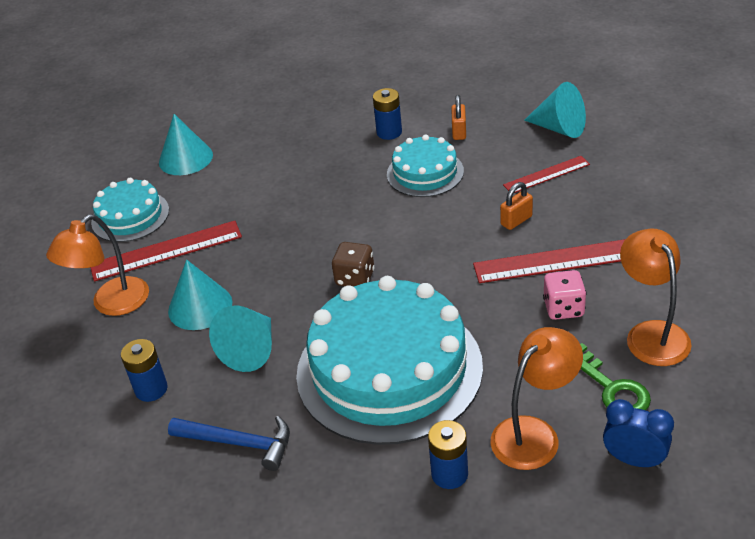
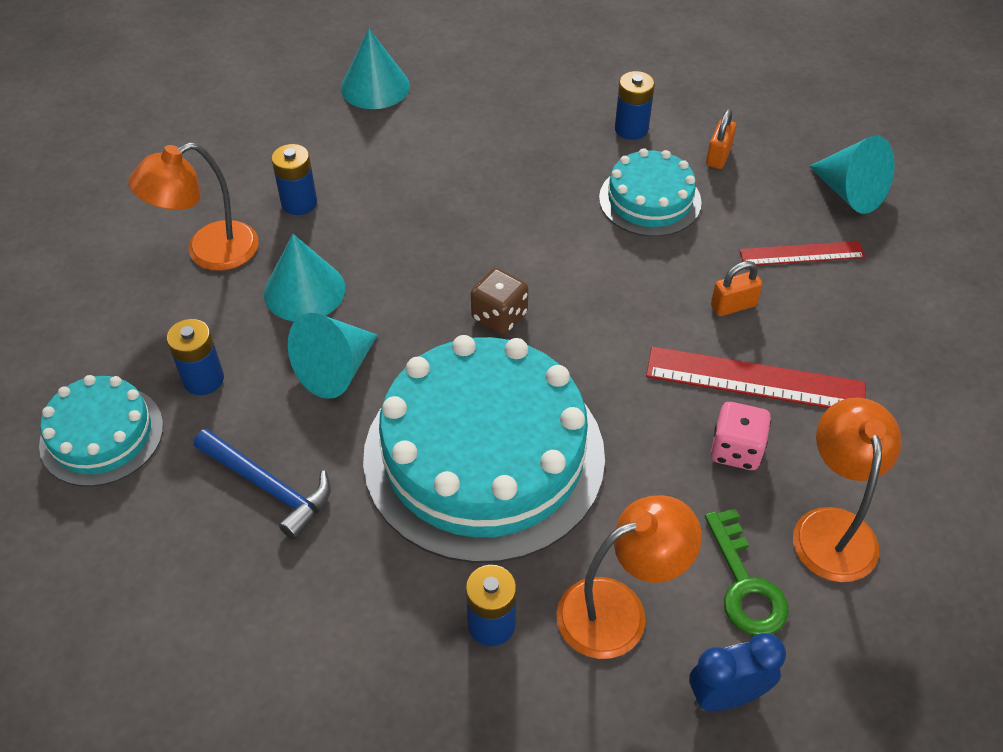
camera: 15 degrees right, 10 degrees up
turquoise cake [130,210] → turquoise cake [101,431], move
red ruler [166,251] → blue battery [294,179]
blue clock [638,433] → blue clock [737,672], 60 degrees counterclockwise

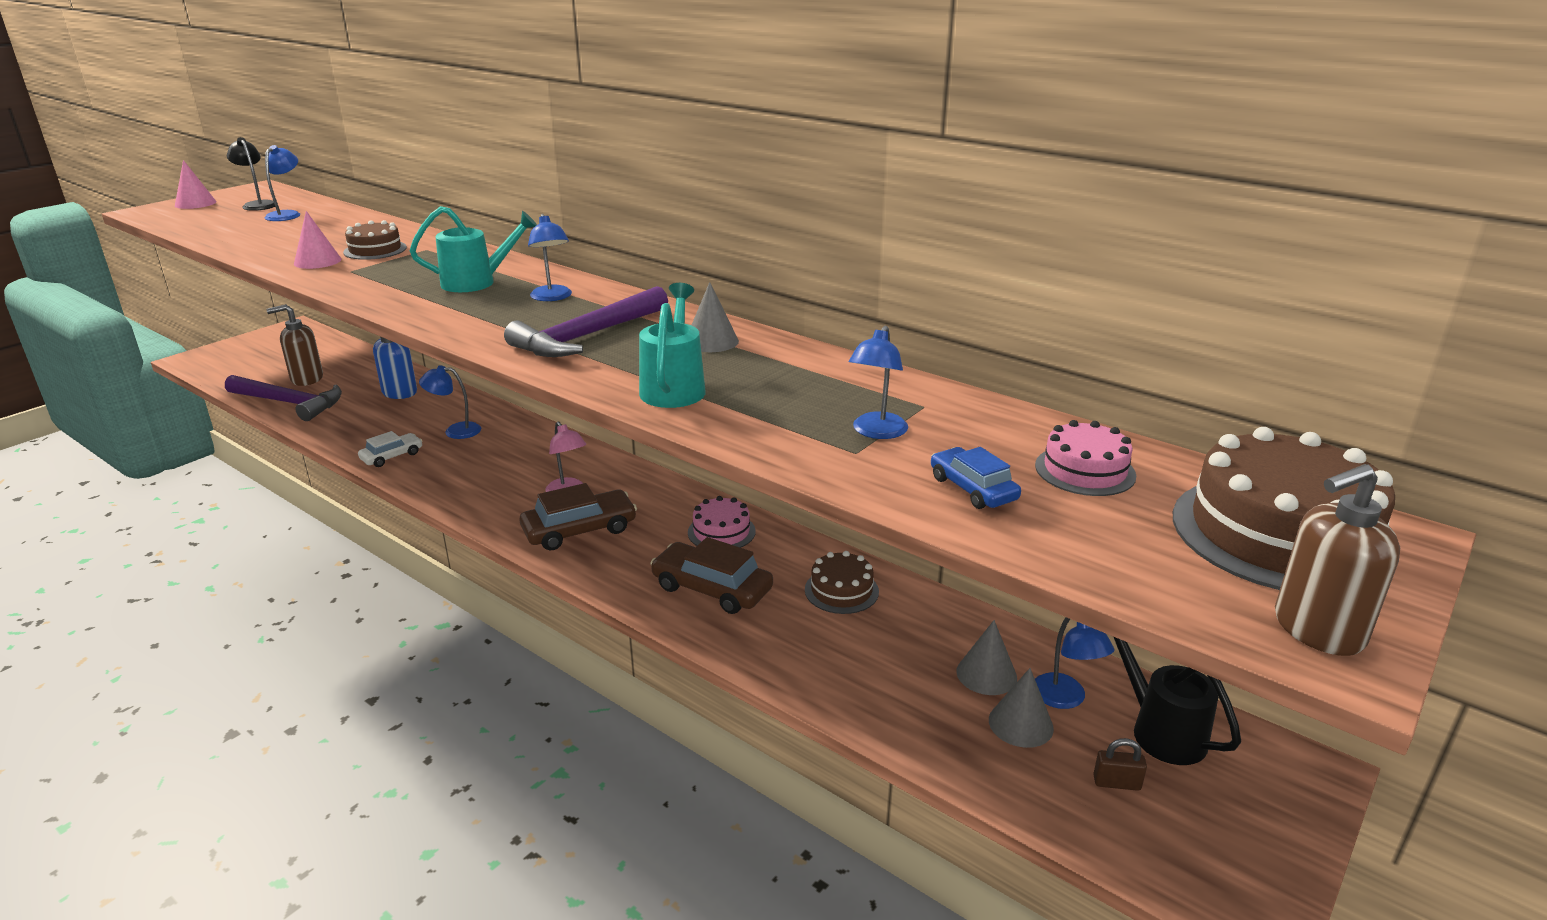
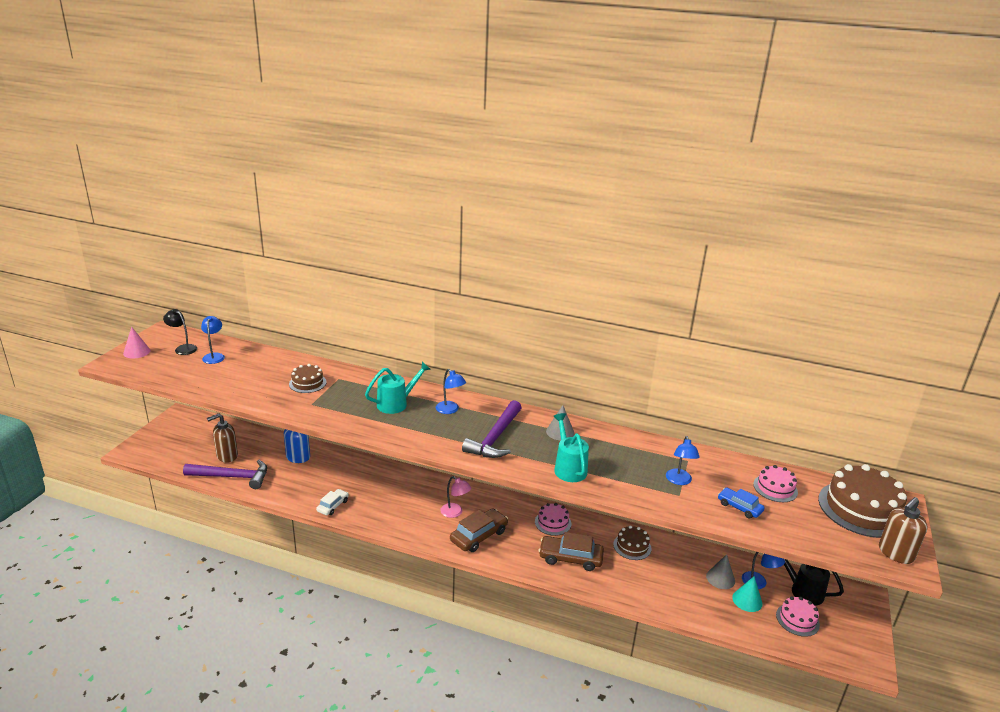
camera: 20 degrees left, 0 degrees up
pink cone [318,240] → -
blue lamp [450,402] → -
grey cone [1021,708] → turquoise cone [747,594]
brown padlock [1120,764] → pink cake [798,616]

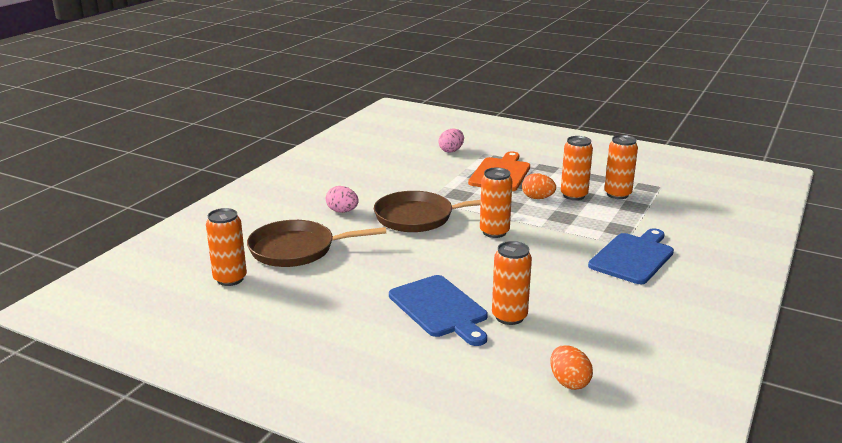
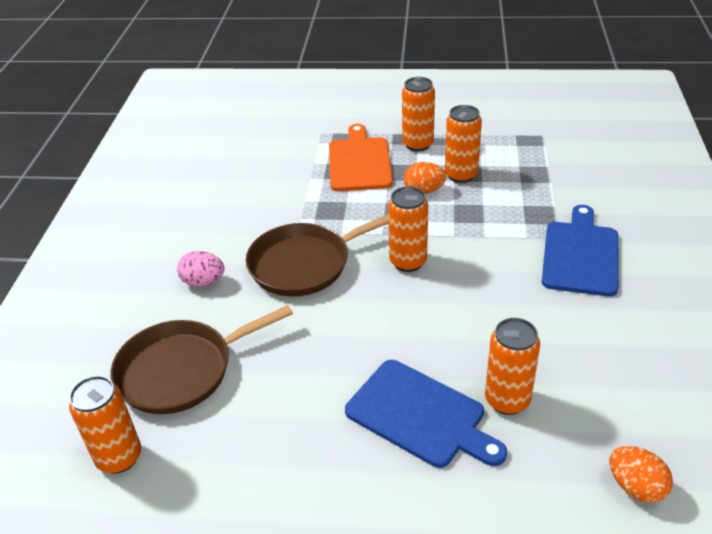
camera: 20 degrees left, 15 degrees up
pink egg [451,141] → -
orange can [621,167] → orange can [418,114], move

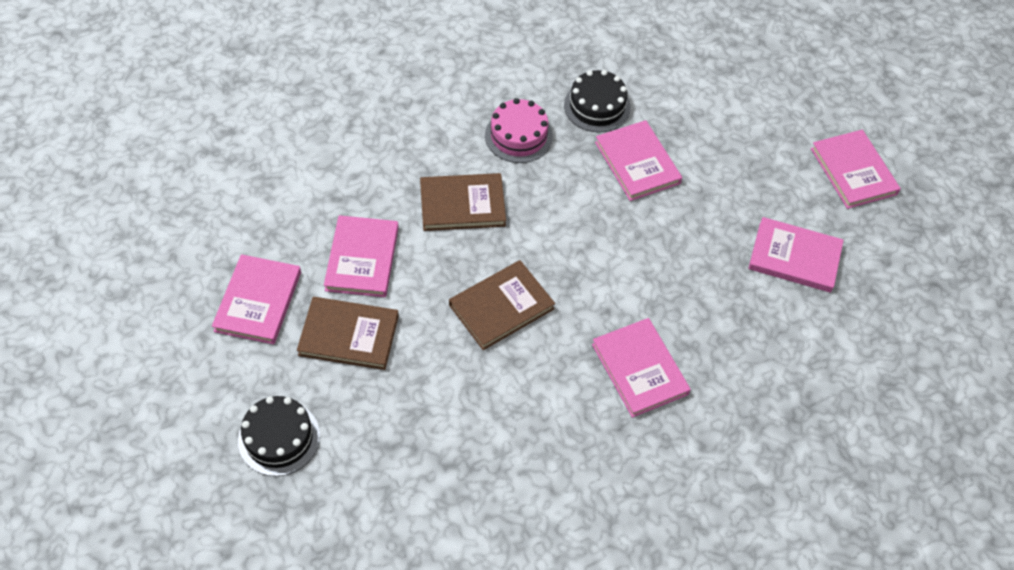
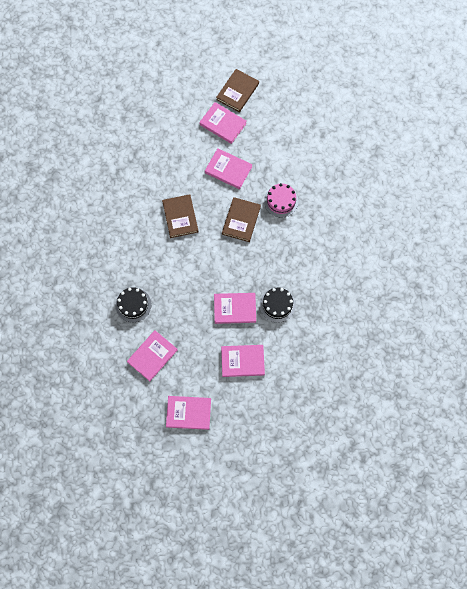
camera: 115 degrees right, 15 degrees up
pink cake [519,130] → pink cake [281,200], move
brown book [348,333] → brown book [237,90], move
pink book [641,368] → pink book [243,361], move
black cake [279,436] → black cake [133,304], move

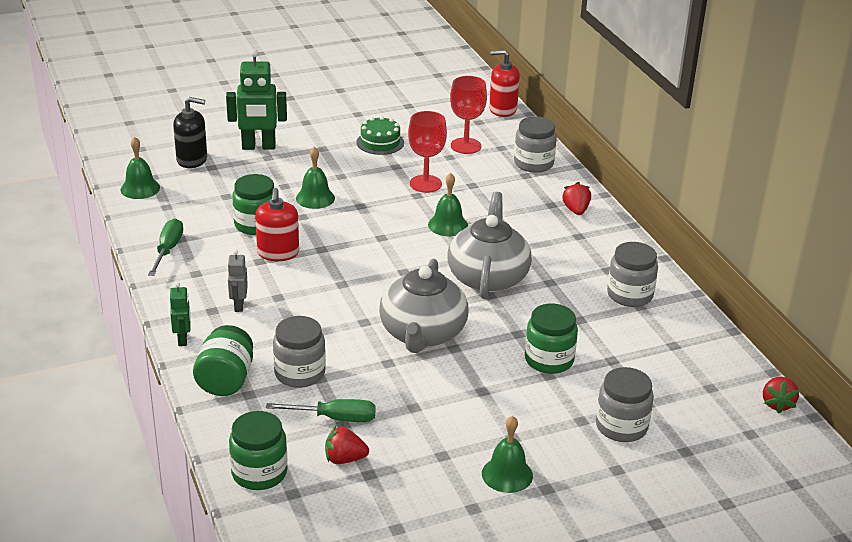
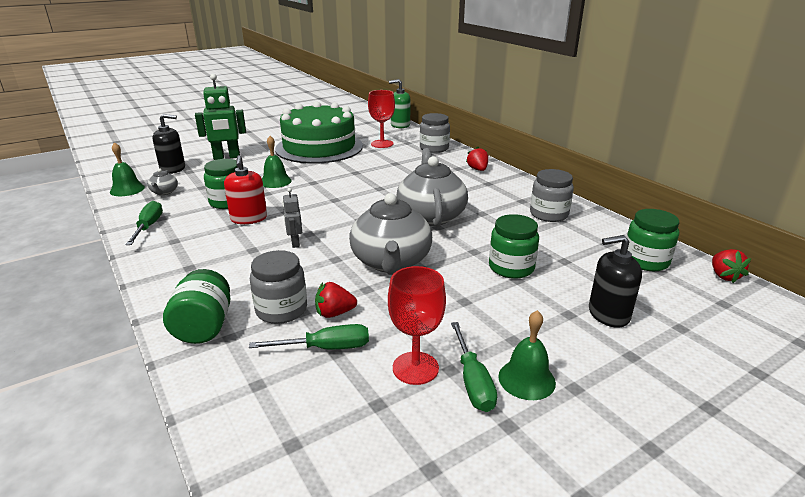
camera: 10 degrees left, 5 degrees down
red soap dispenser [504,83] → green soap dispenser [399,103]
red goblet [427,152] → red goblet [417,325], move
green cake [380,135] → green cake [319,133], x2.46
green bell [448,204] → -
grey robot [237,280] → grey robot [292,218], move
green robot [180,314] → -
grey jar [625,404] → black soap dispenser [615,281]
green jar [258,450] → green jar [652,240], move
red strawberry [347,445] → red strawberry [336,300], move
- → grey teapot [163,181]
- → green screwdriver [474,367]

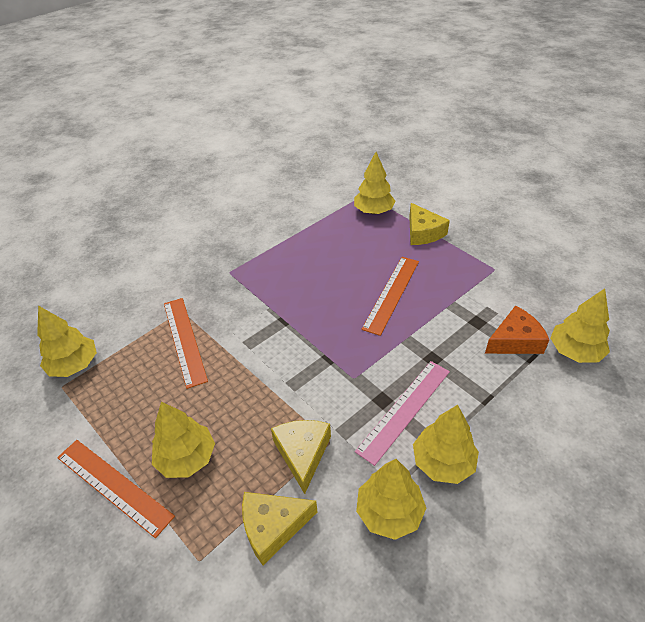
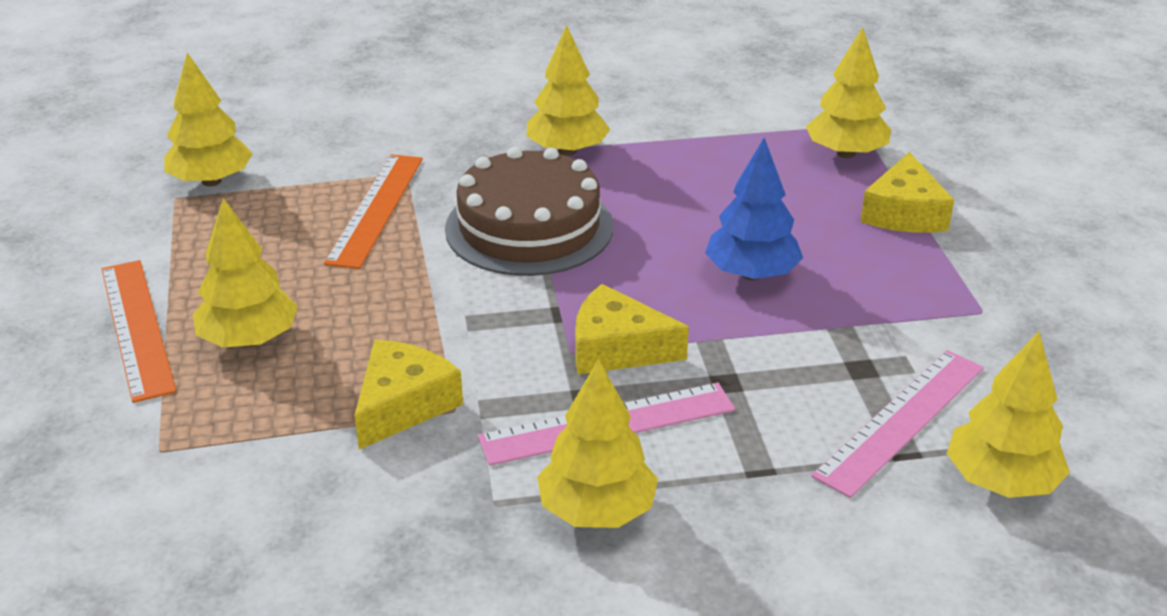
camera: 30 degrees right, 10 degrees down
orange ruler [390,296] → blue tree [754,208]
orange cheese [517,329] → pink ruler [897,424]
yellow tree [391,499] → yellow tree [568,90], move
yellow cheese [279,528] → yellow cheese [632,329], move
- → brown cake [529,211]

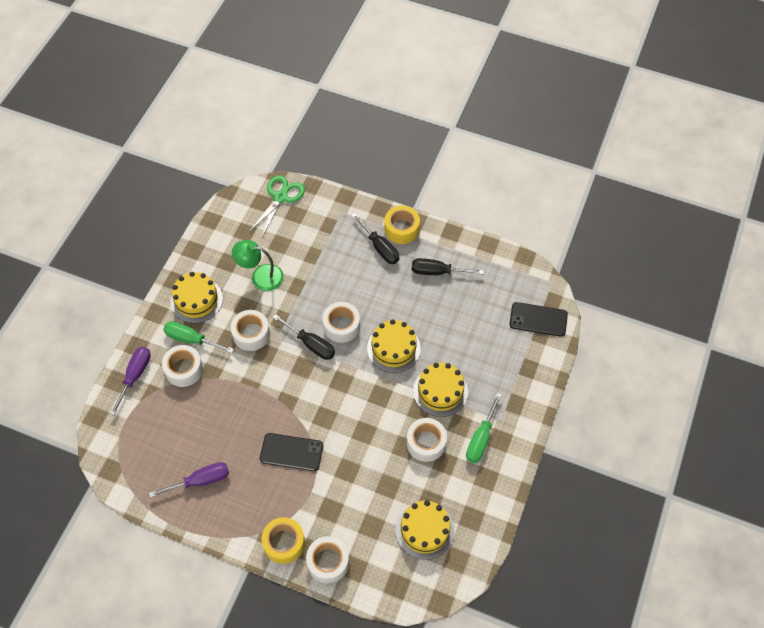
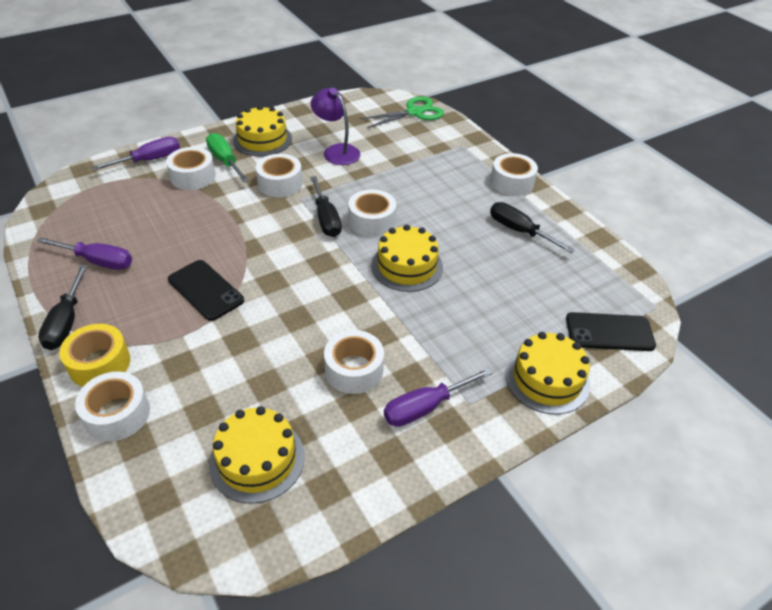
camera: 35 degrees right, 15 degrees down
yellow tape [402,225] → white tape [514,174]
black screwdriver [375,238] → black screwdriver [63,307], move
green lamp [258,265] → purple lamp [335,126]
black phone [538,319] → black phone [611,331], 45 degrees counterclockwise
yellow cake [440,390] → yellow cake [547,373], move
green screwdriver [484,428] → purple screwdriver [438,397]

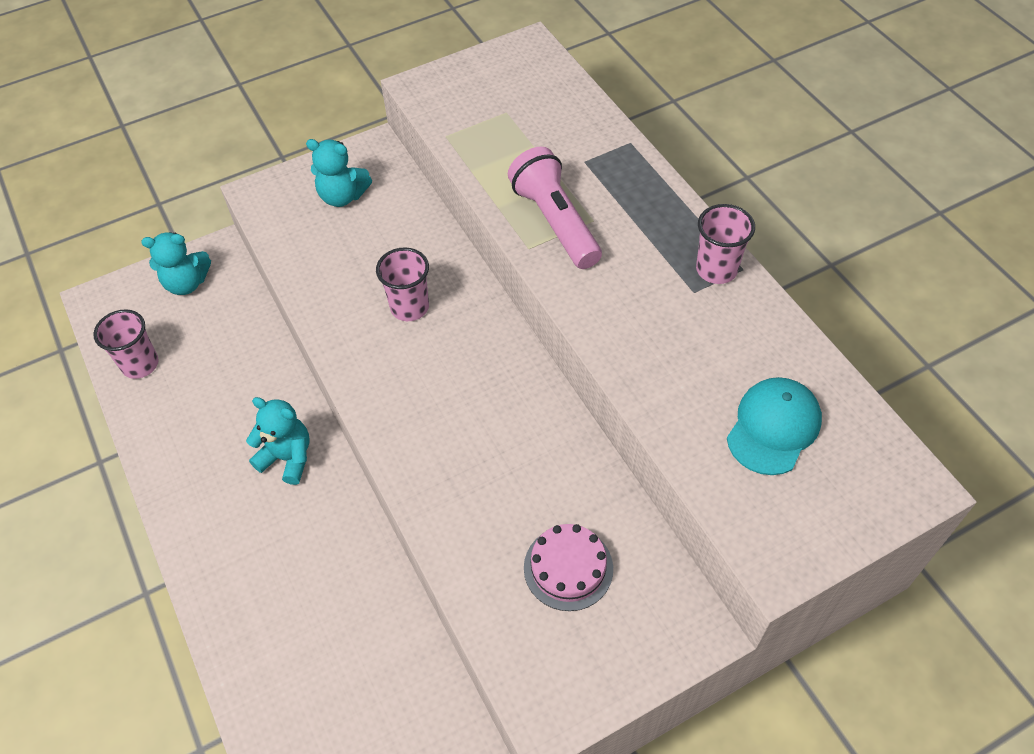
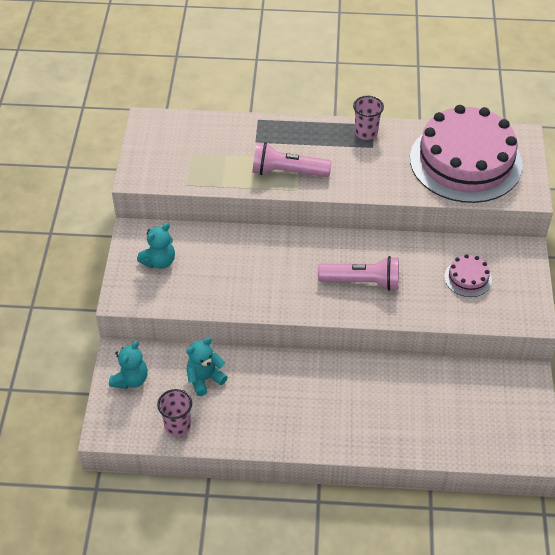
camera: 60 degrees left, 5 degrees down
pink cup [402,284] → -
turquoise cap [774,426] → pink cake [466,154]
turquoise teddy bear [277,441] → turquoise teddy bear [206,366], move
- → pink flashlight [358,273]

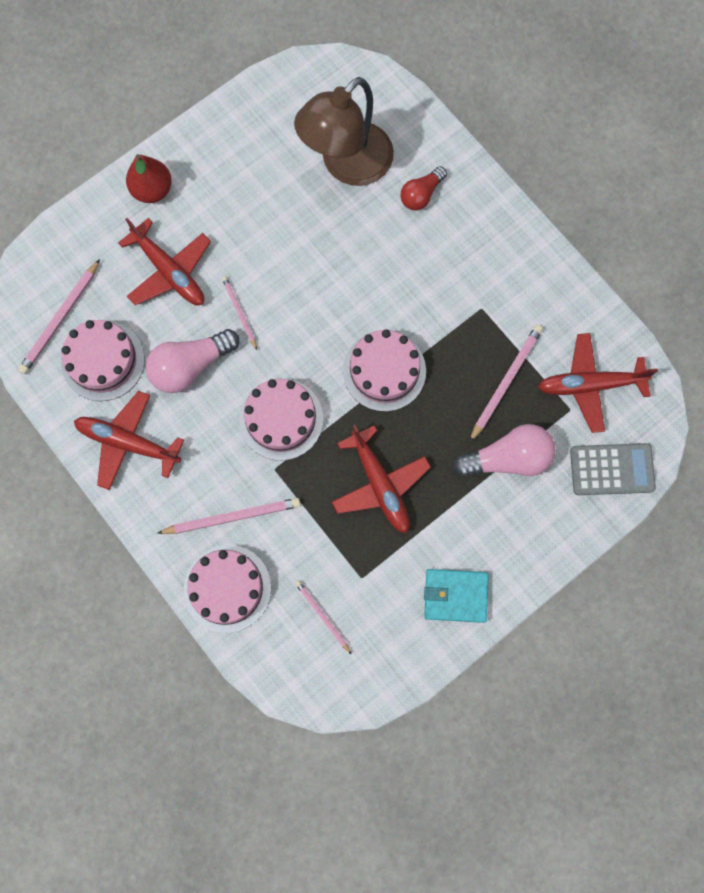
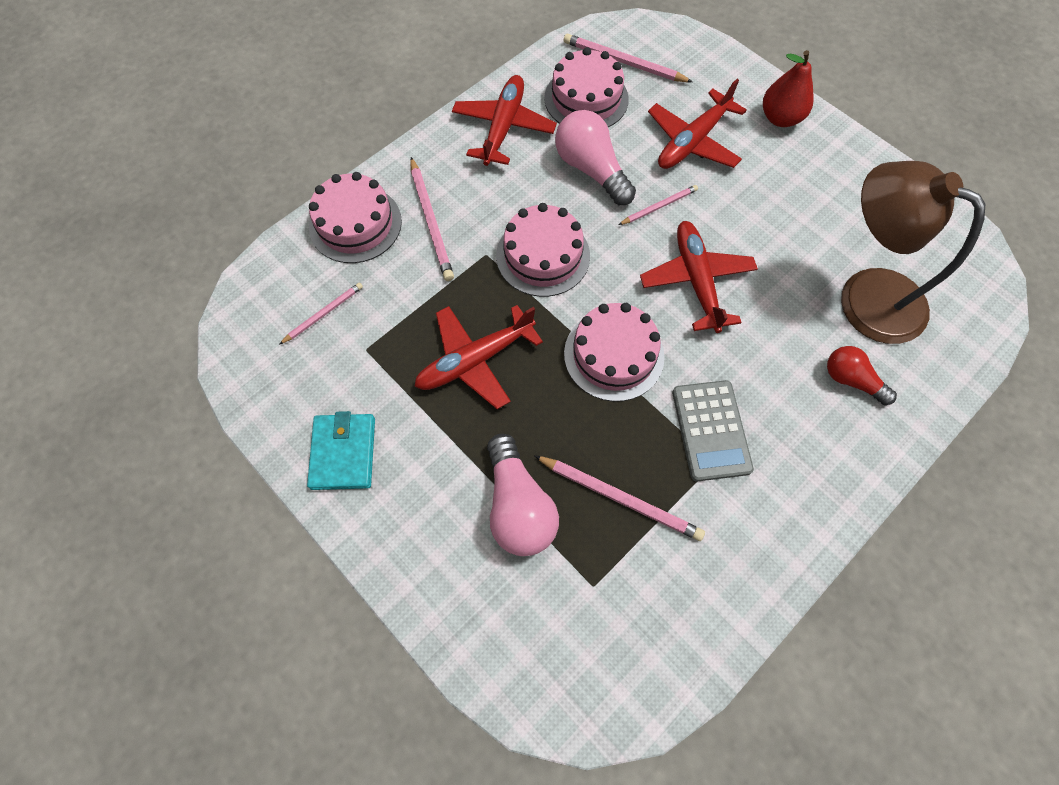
camera: 85 degrees right, 10 degrees down
red plane [598,383] → red plane [699,277], move
grey calculator [613,469] → grey calculator [713,431], move

